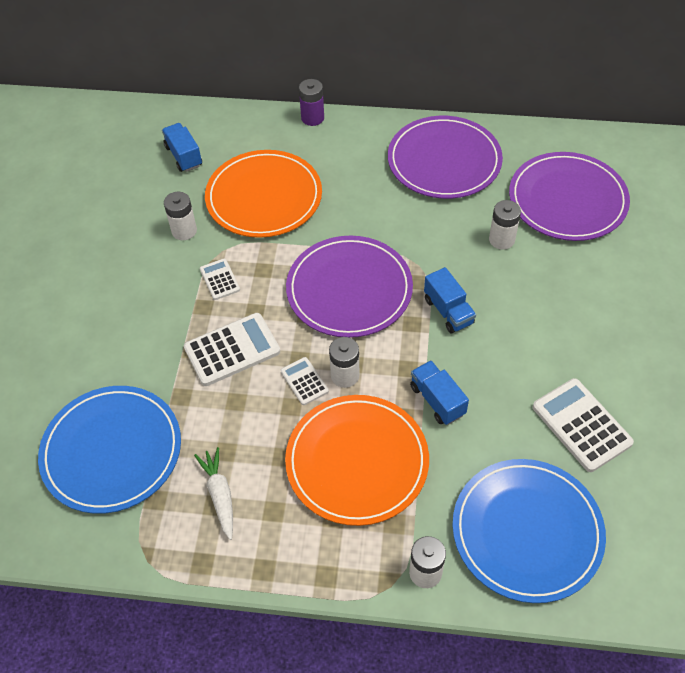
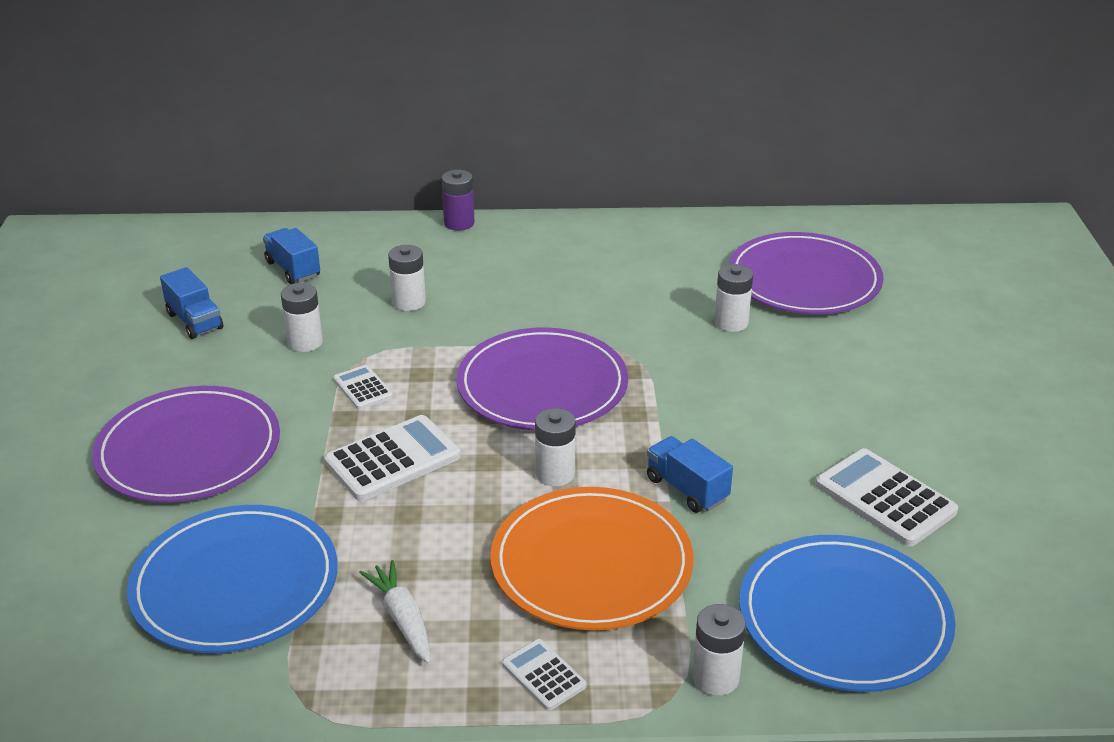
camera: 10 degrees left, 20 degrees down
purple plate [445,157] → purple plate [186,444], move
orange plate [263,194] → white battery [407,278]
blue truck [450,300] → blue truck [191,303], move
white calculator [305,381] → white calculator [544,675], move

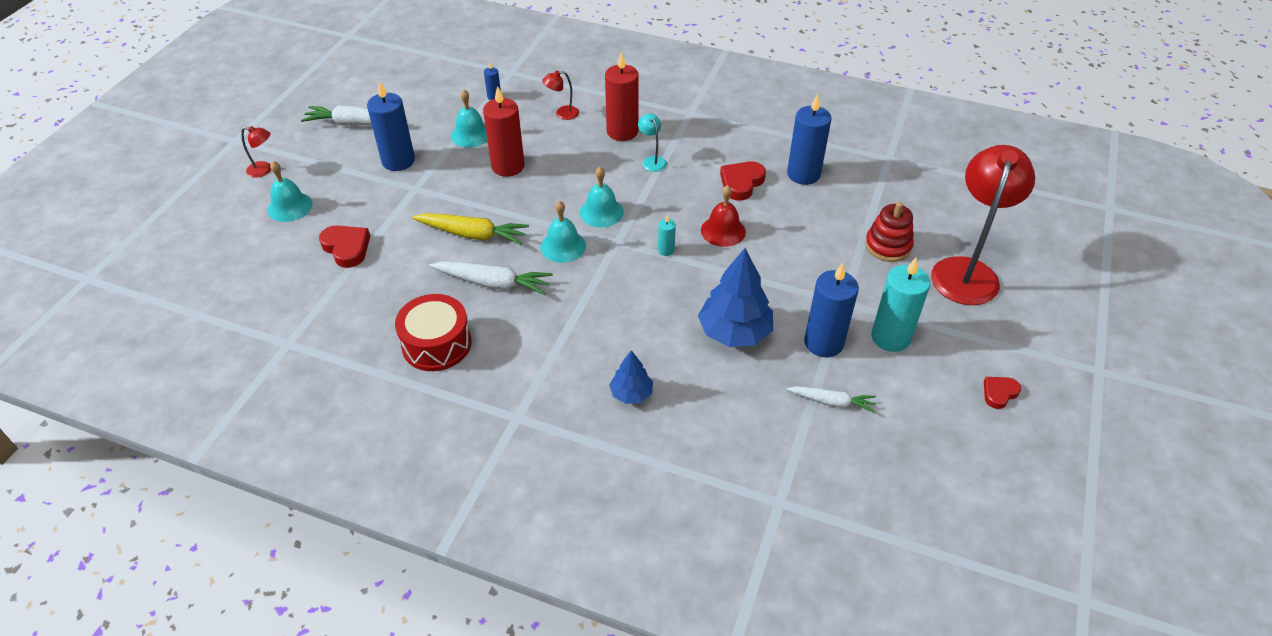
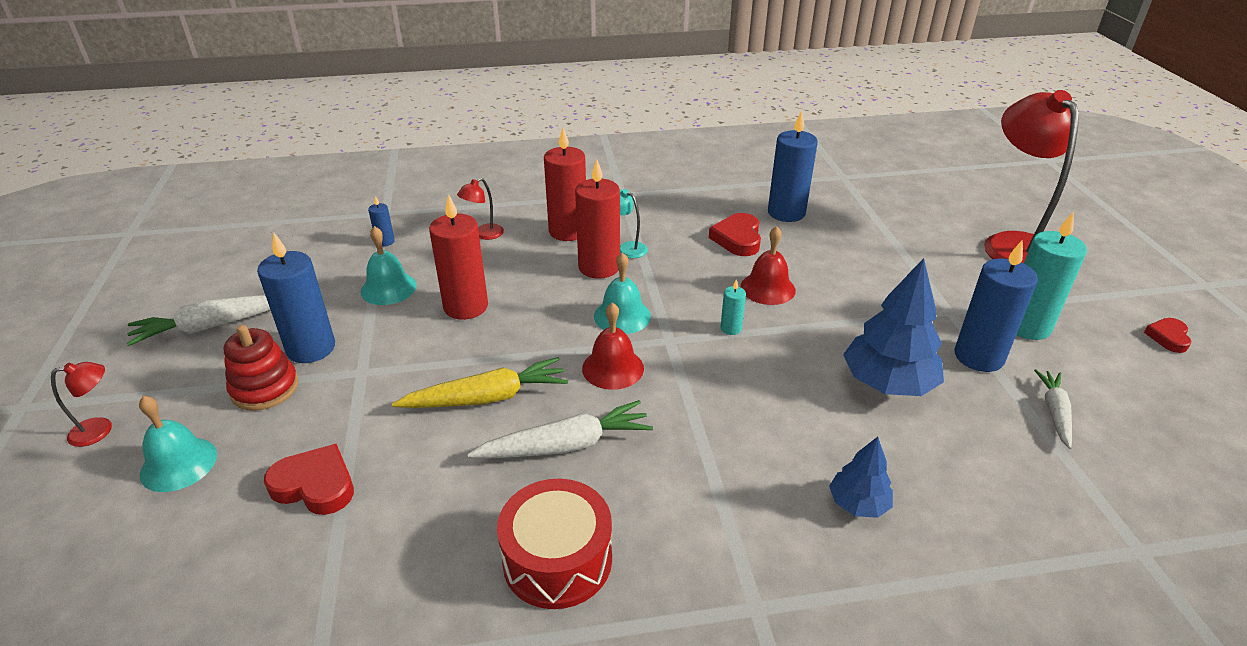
camera: 30 degrees left, 10 degrees down
turquoise bell [563,231] → red bell [613,346]
red stacking toy [889,232] → red stacking toy [261,368], move
white carrot [831,399] → white carrot [1053,409], 60 degrees counterclockwise
- → red candle [597,219]

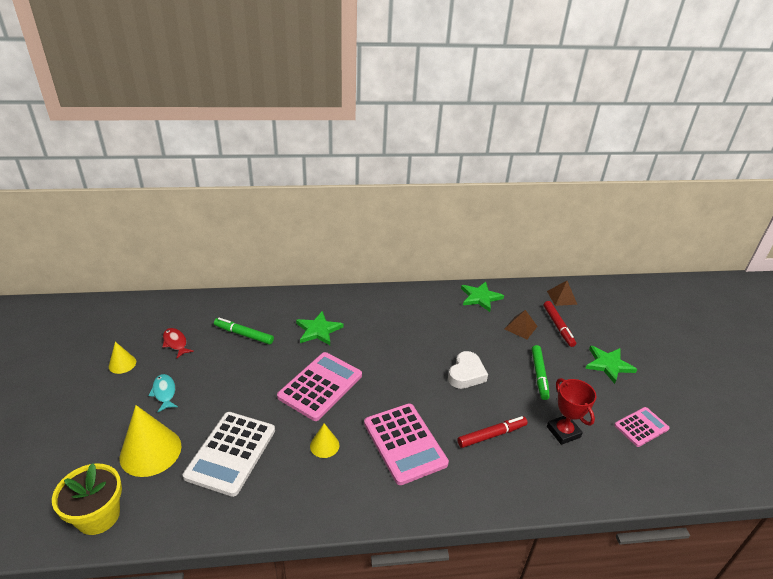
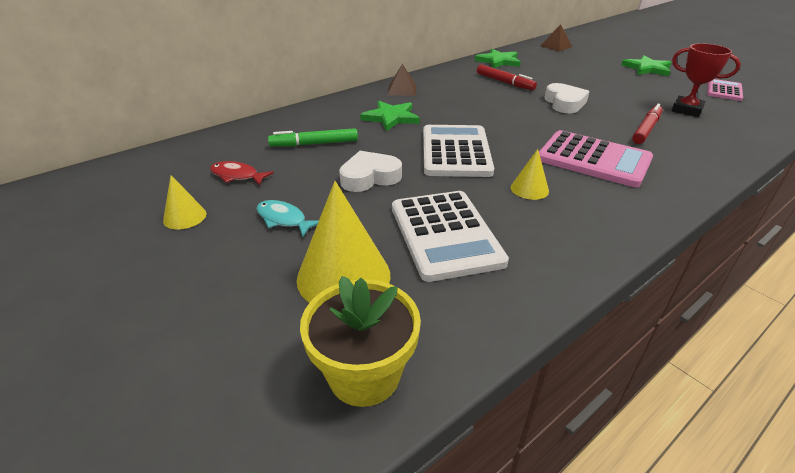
camera: 30 degrees left, 0 degrees up
red marker [560,324] → red marker [507,77], move
brown pyramid [521,324] → brown pyramid [402,80], move
green marker [541,372] → -
pink calculator [319,386] → white calculator [458,151]
- → white heart [370,171]

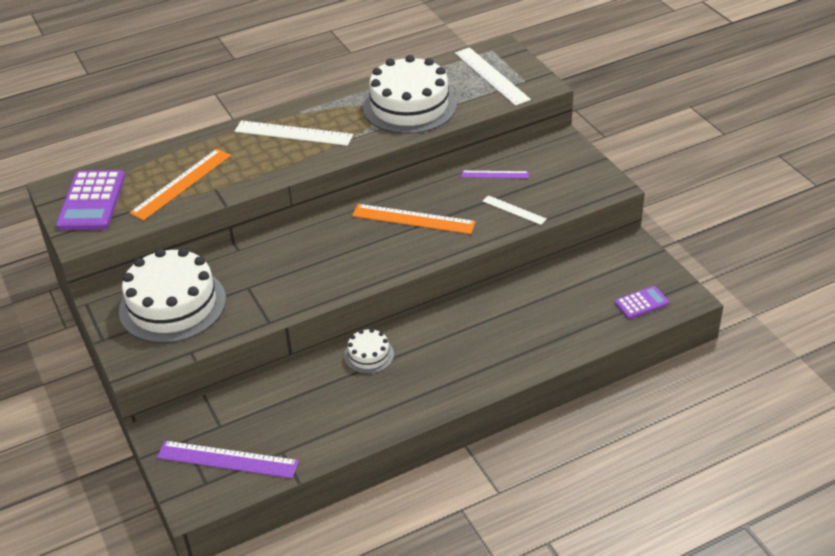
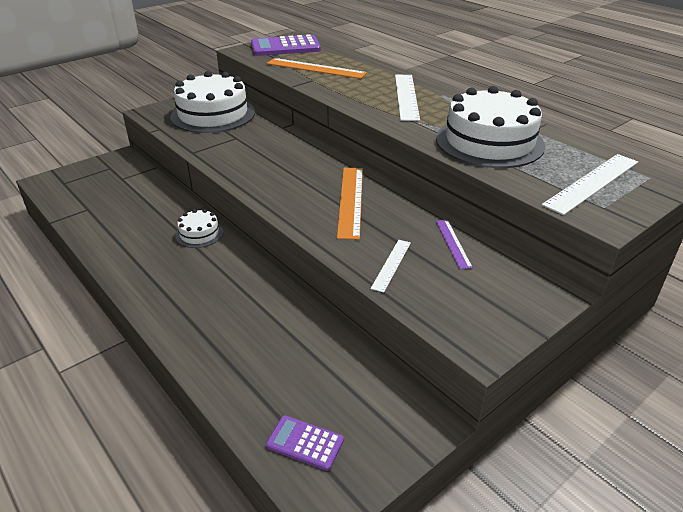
camera: 75 degrees right, 5 degrees down
purple calculator [642,302] → purple calculator [305,443], 150 degrees clockwise
purple ruler [228,459] → -

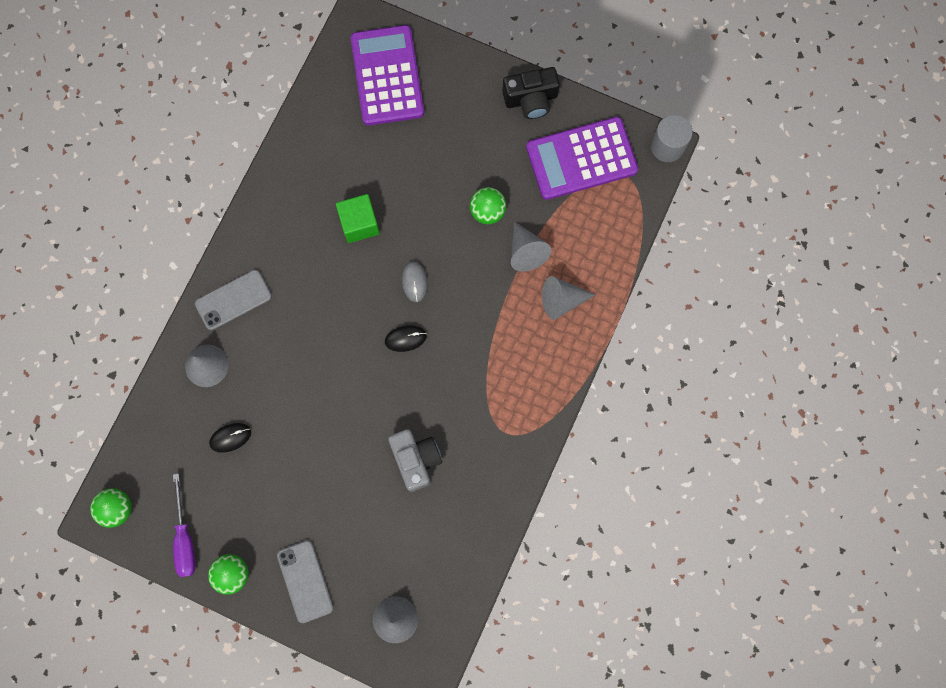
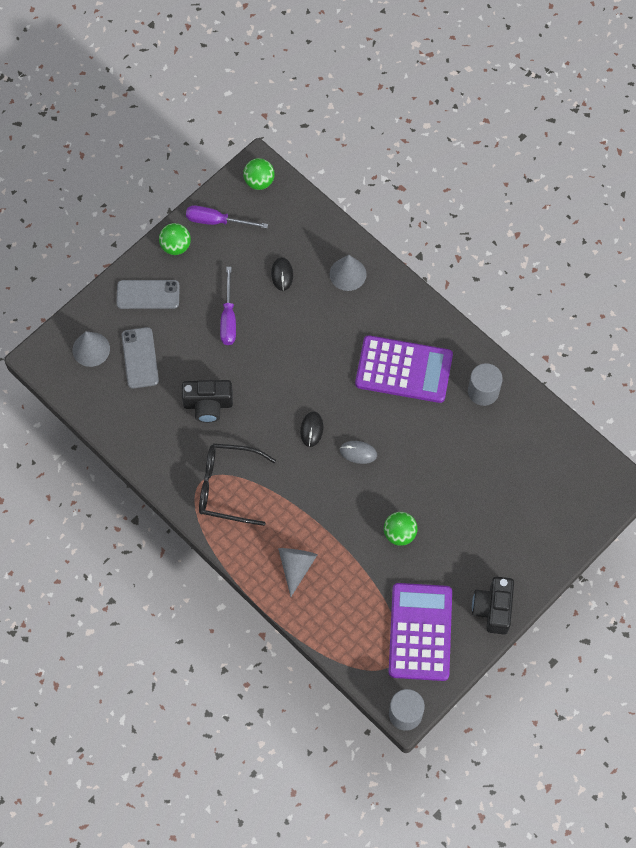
camera: 110 degrees right, 10 degrees down
purple calculator [387,75] → purple calculator [404,369], move
green cube [358,218] → -
grey cone [531,246] → -
grey phone [233,300] → grey phone [140,358], move
grey camera [415,460] → black camera [207,401]
- → purple screwdriver [228,306]
- → grey cylinder [485,384]
- → black glasses [237,484]

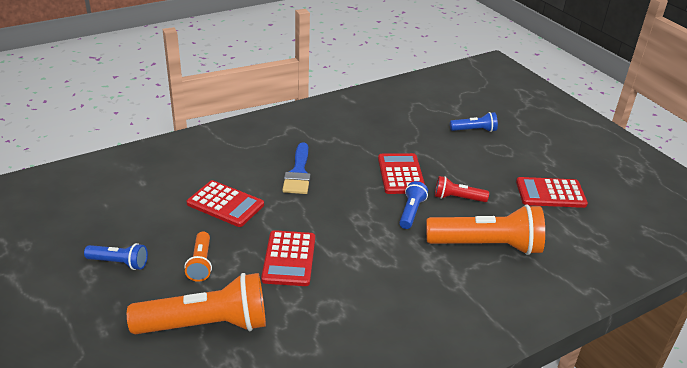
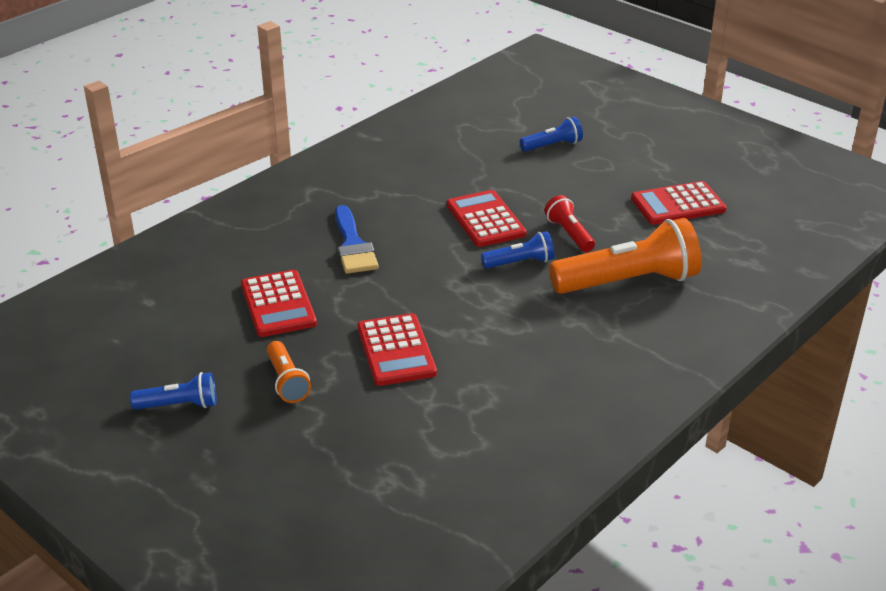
camera: 15 degrees left, 0 degrees up
red flashlight [462,189] → red flashlight [569,223], 75 degrees clockwise
red calculator [225,203] → red calculator [279,303], 60 degrees clockwise
blue flashlight [413,205] → blue flashlight [517,250], 75 degrees clockwise
orange flashlight [196,303] → -

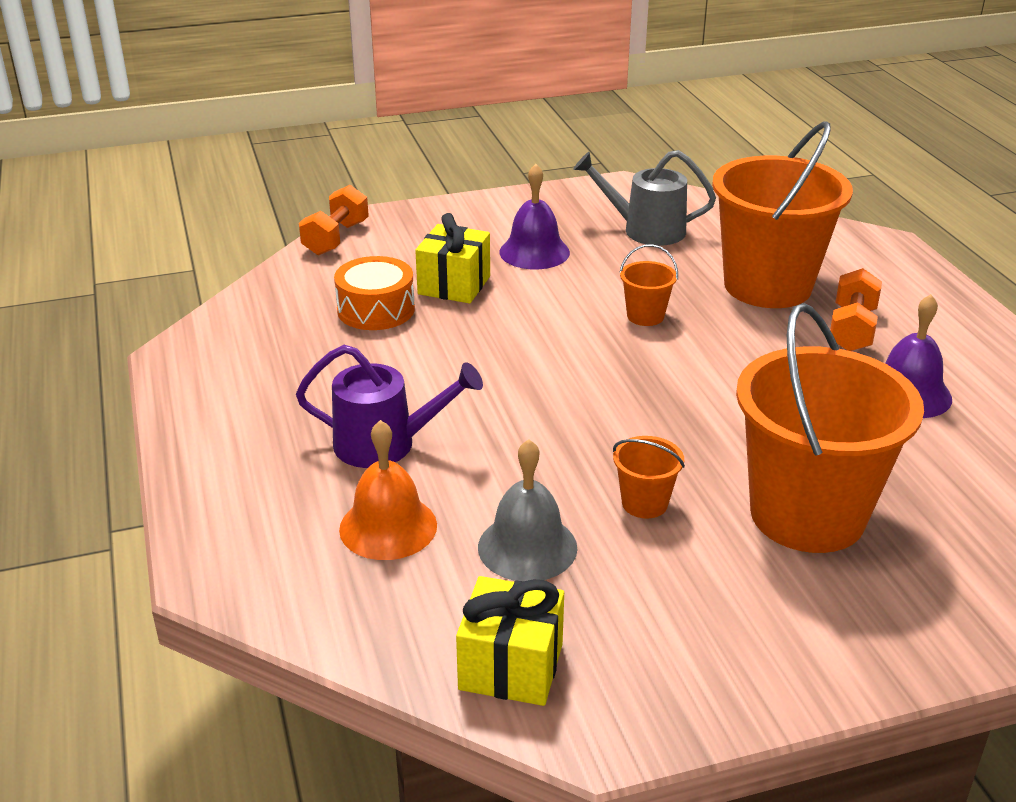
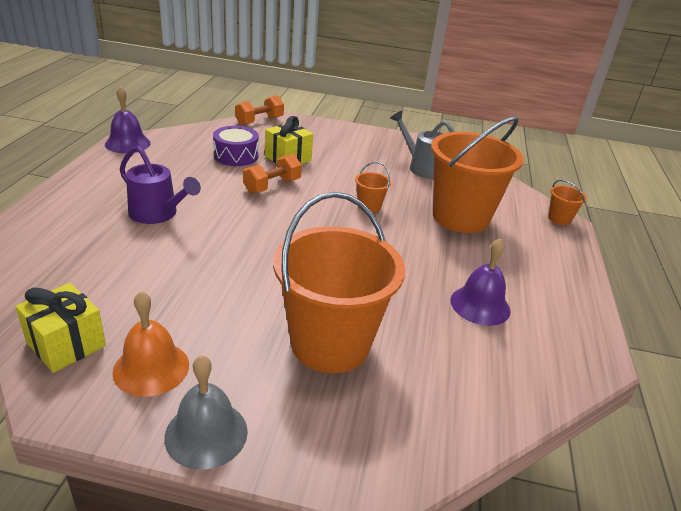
camera: 25 degrees right, 0 degrees up
purple bell [535,216] → purple bell [128,119], move
orange drum [374,293] → purple drum [236,146]
orange dumbbell [856,309] → orange dumbbell [272,174], move
orange bell [388,490] → orange bell [151,344], move
orange bucket [649,477] → orange bucket [567,202], move
grey bell [528,510] → grey bell [206,412], move

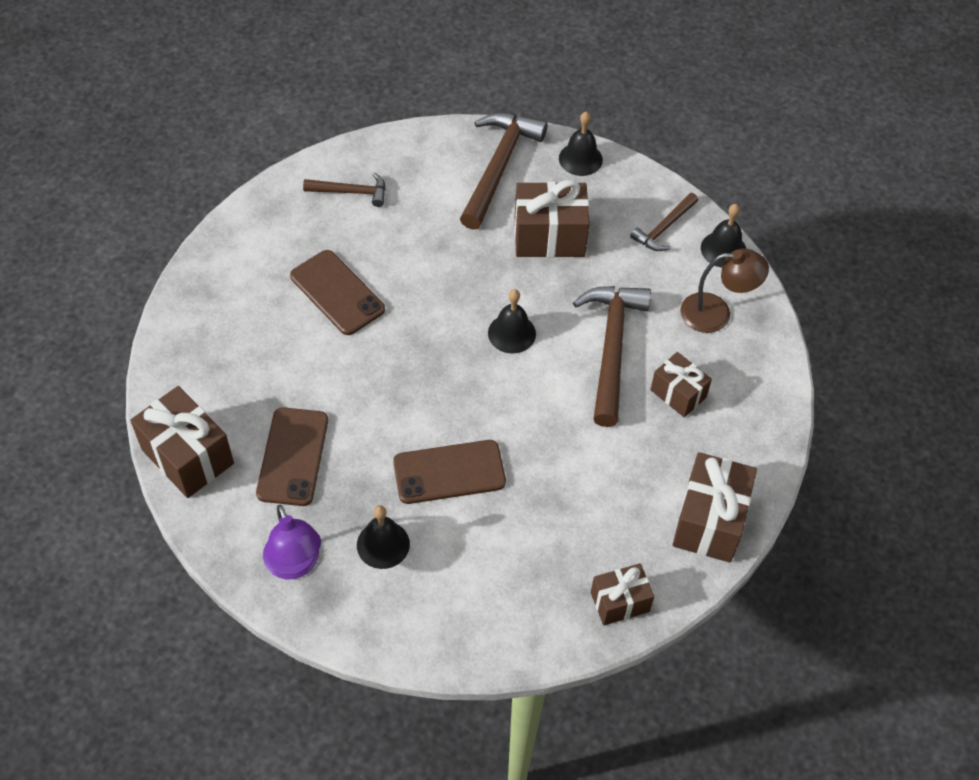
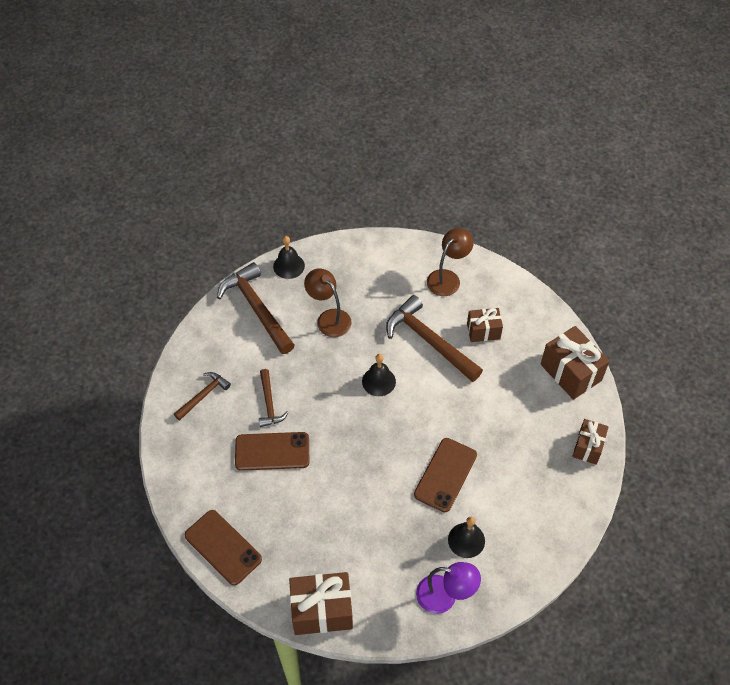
camera: 50 degrees left, 0 degrees up
brown gift [552,219] → brown lamp [328,303]
brown hammer [664,222] → brown hammer [273,398], move
black bell [723,236] → -
brown phone [292,456] → brown phone [223,547], move

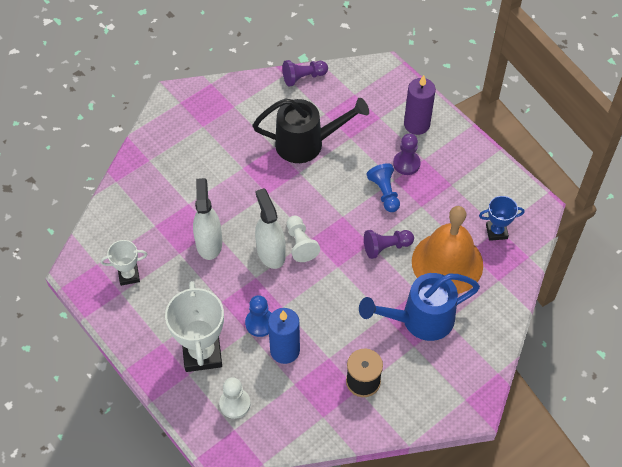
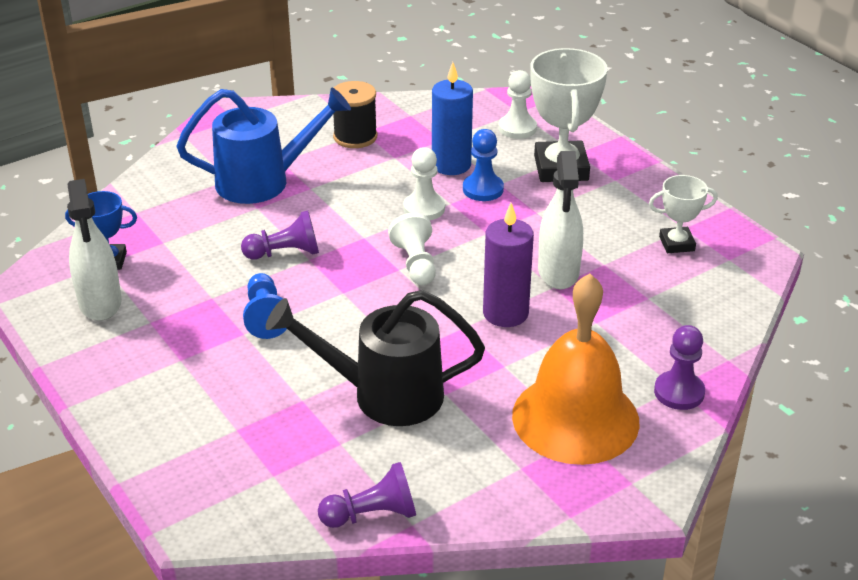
camera: 175 degrees left, 20 degrees down
purple candle [420,105] → purple candle [508,265], move
purple pawn [407,154] → purple pawn [679,367], move
white spray bottle [270,228] → white spray bottle [94,250], move
orange bell [447,250] → orange bell [576,369], move
- → white pawn [424,183]

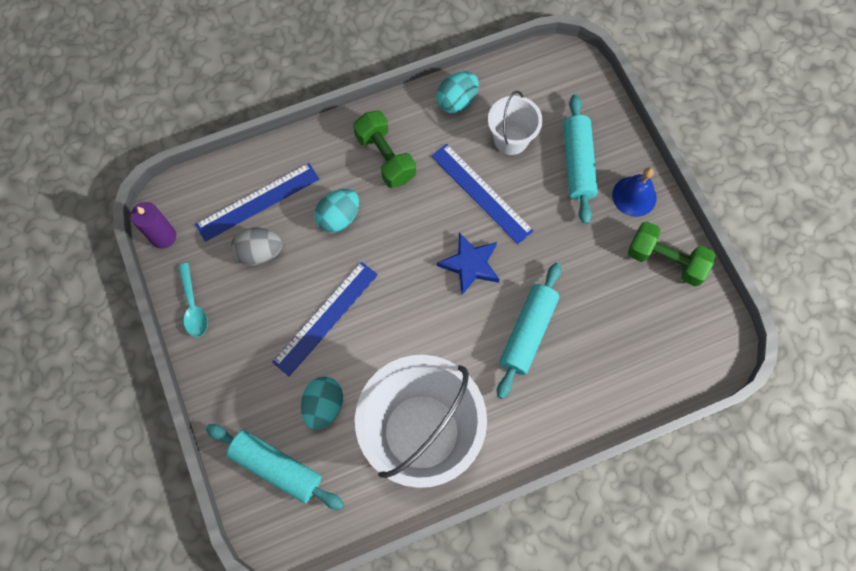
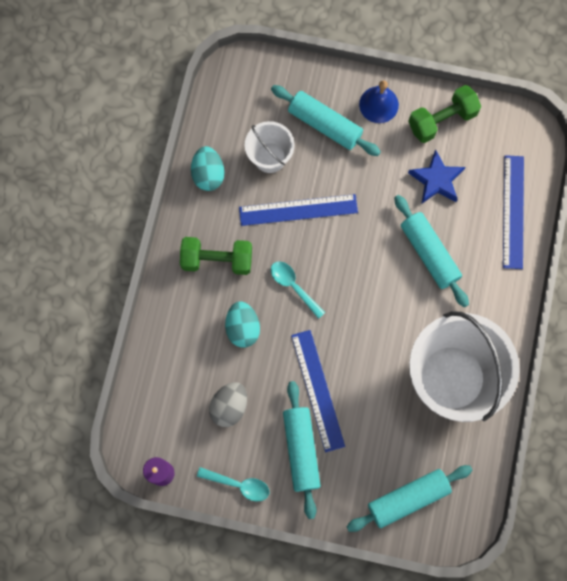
camera: 55 degrees left, 5 degrees up
blue ruler [257,202] → blue ruler [513,212], move
blue star [468,263] → blue star [436,176], move
turquoise egg [322,403] → -
- → turquoise spoon [298,290]
- → turquoise rolling pin [302,450]

